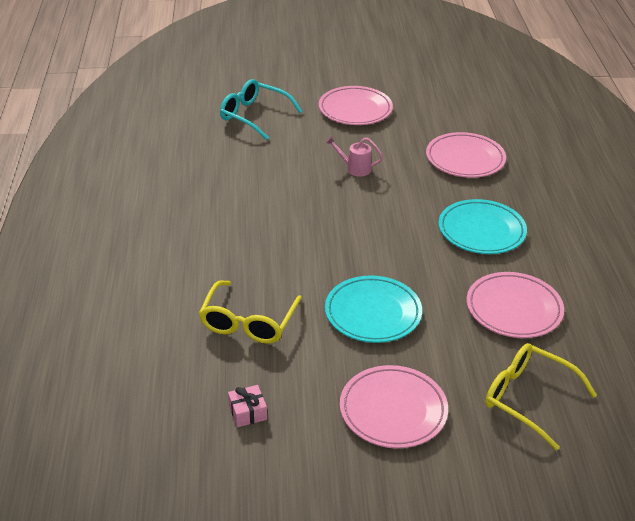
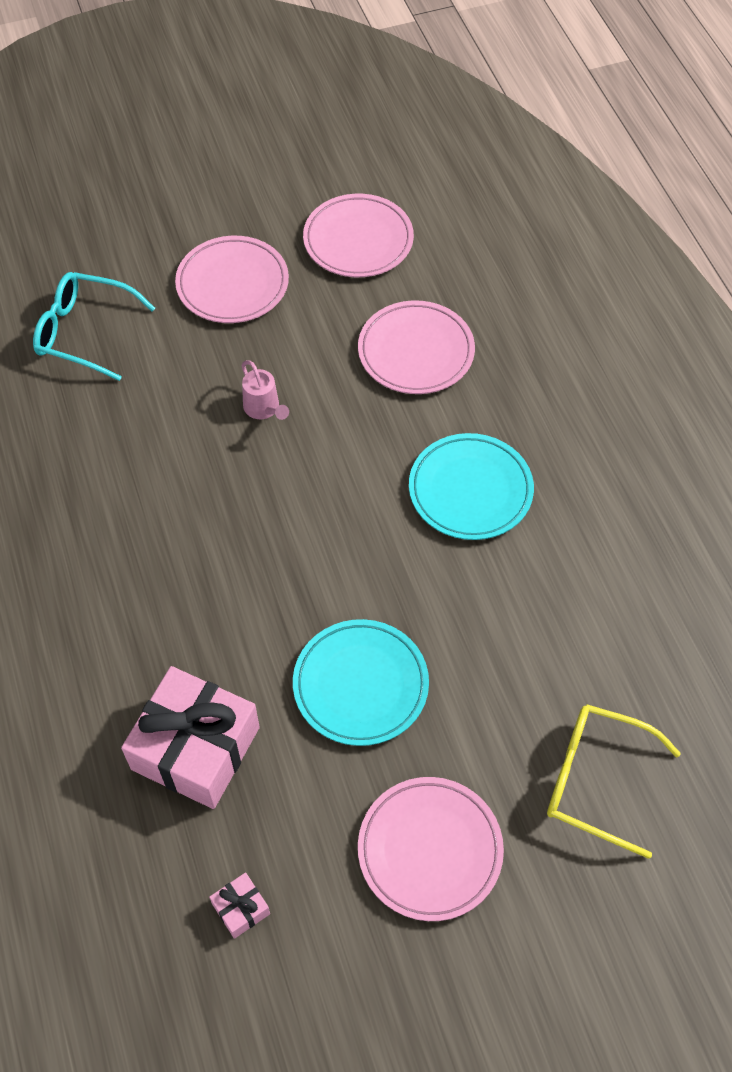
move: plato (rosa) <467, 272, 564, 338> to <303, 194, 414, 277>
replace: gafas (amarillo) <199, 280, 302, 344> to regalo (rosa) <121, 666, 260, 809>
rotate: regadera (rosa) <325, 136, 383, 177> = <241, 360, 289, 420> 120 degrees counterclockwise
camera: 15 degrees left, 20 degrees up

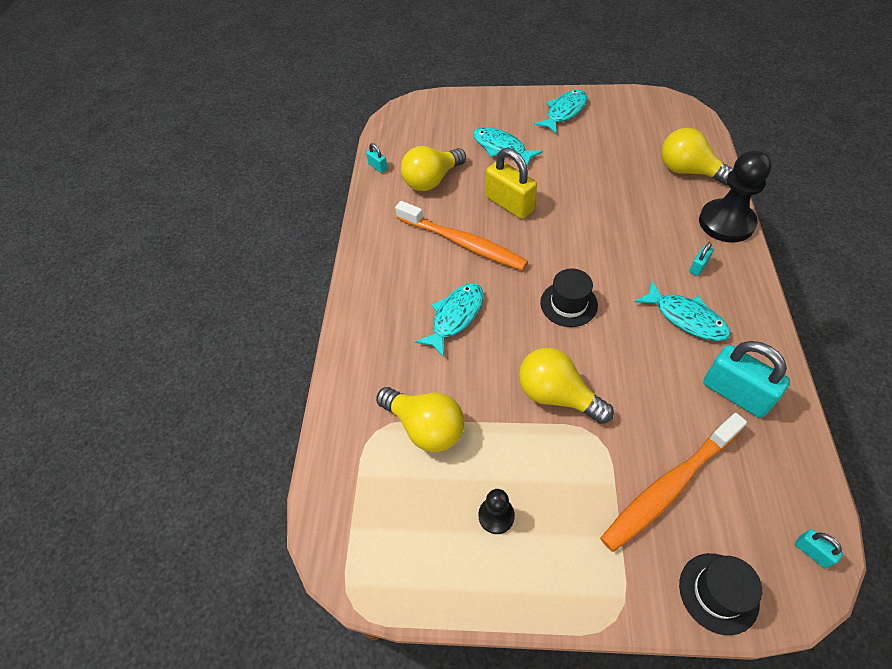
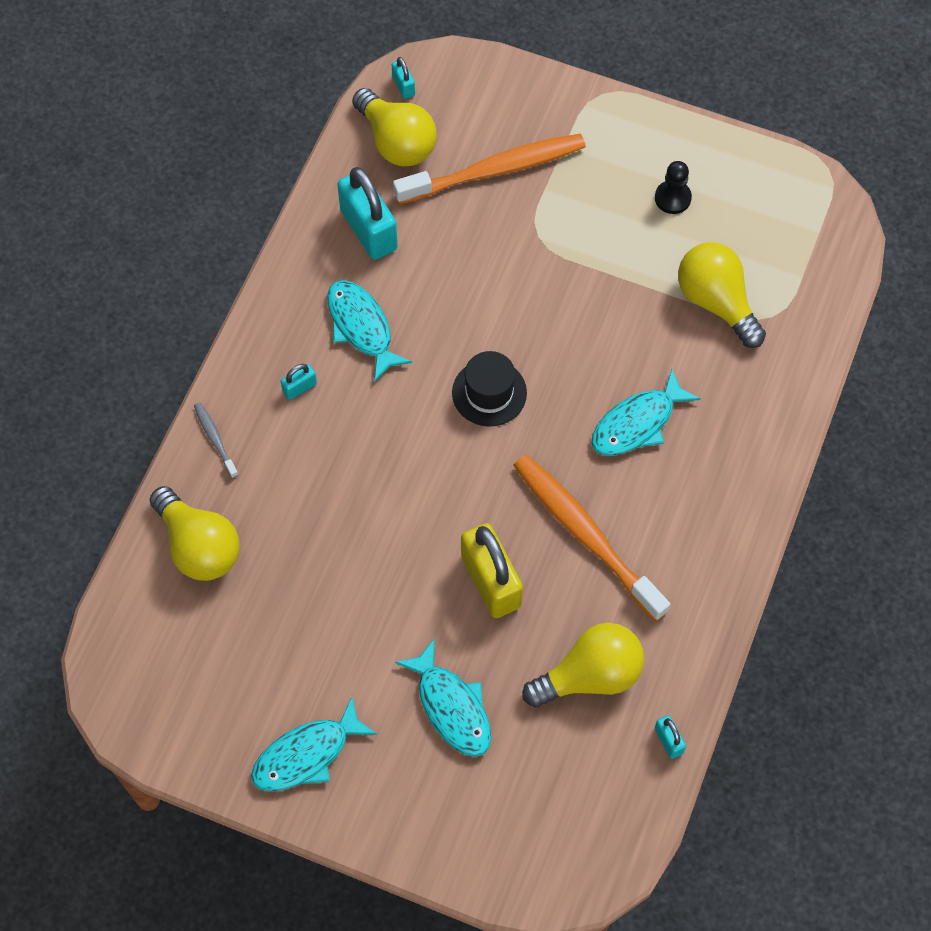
delete: sombrero (negro) <679, 553, 762, 635>
move: bombilla (amarillo) <519, 348, 614, 424> to <352, 88, 437, 167>
replace: peón (negro) <699, 150, 772, 243> to cepillo de dientes (gris) <194, 402, 238, 479>
camera: 165 degrees left, 10 degrees up

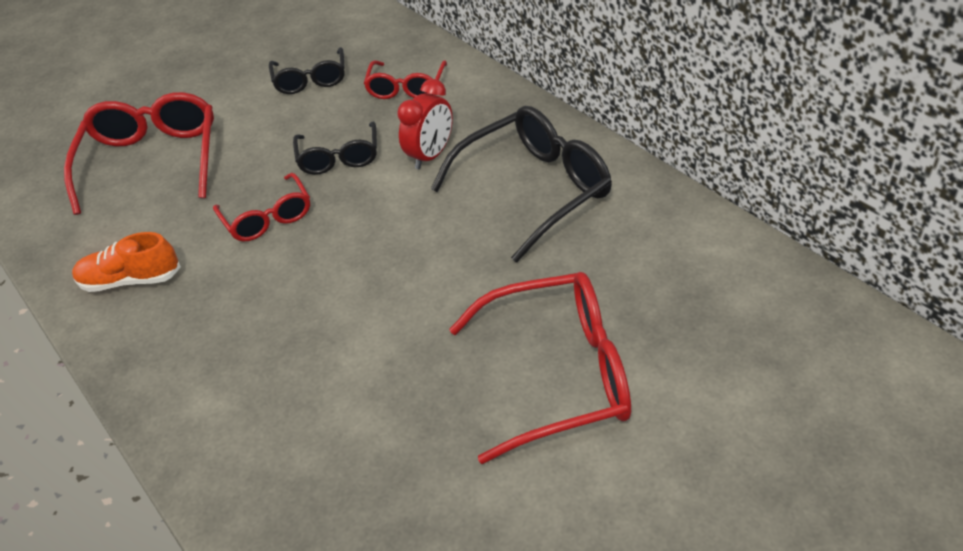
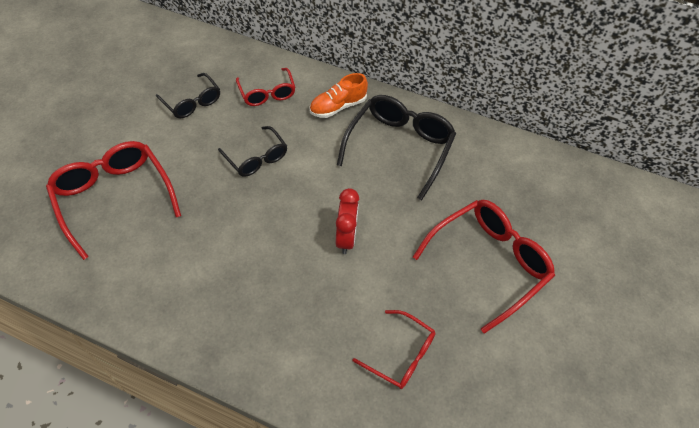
move: despertador (rojo) <397, 79, 453, 169> to <336, 188, 359, 254>; gafas (rojo) <213, 173, 310, 242> to <352, 310, 436, 389>; zapato (naranja) <72, 232, 181, 292> to <310, 73, 368, 118>
camera: 35 degrees left, 10 degrees up

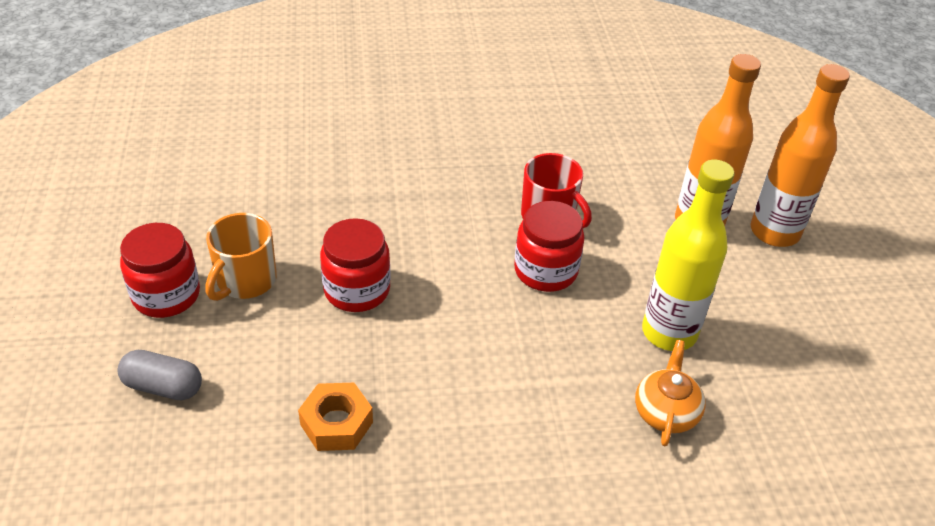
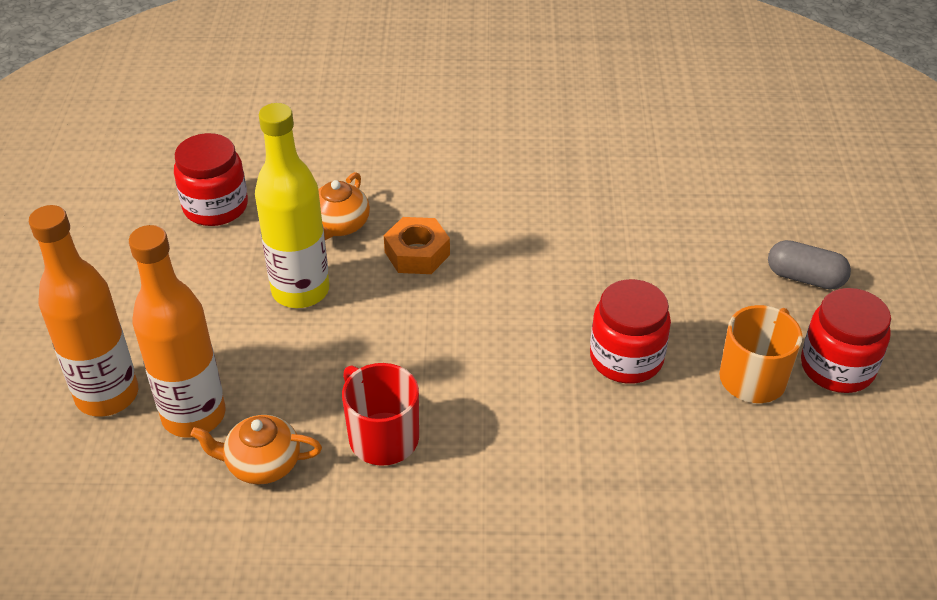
insert: tetera (naranja) <191, 415, 322, 485>
move: tarro (rojo) <514, 201, 584, 292> to <174, 133, 248, 226>; tuerca (naranja) <298, 383, 373, 451> to <384, 217, 450, 274>
camera: 170 degrees left, 0 degrees up

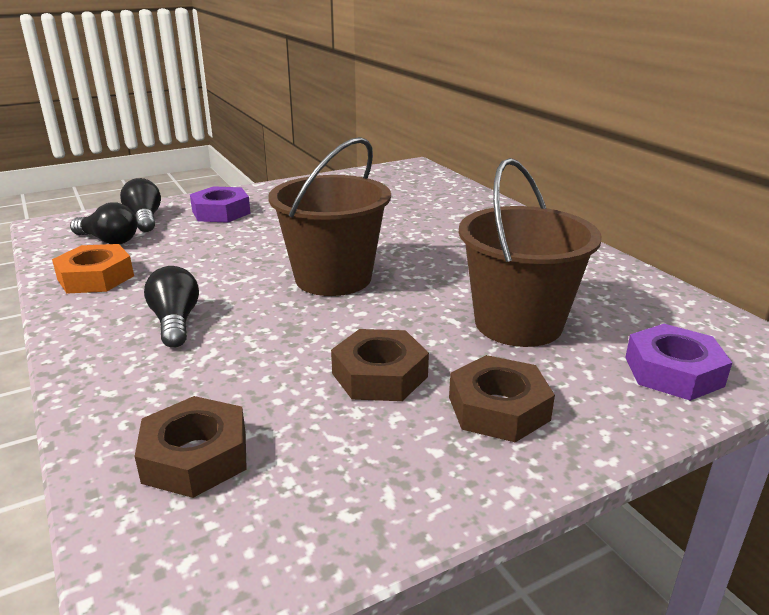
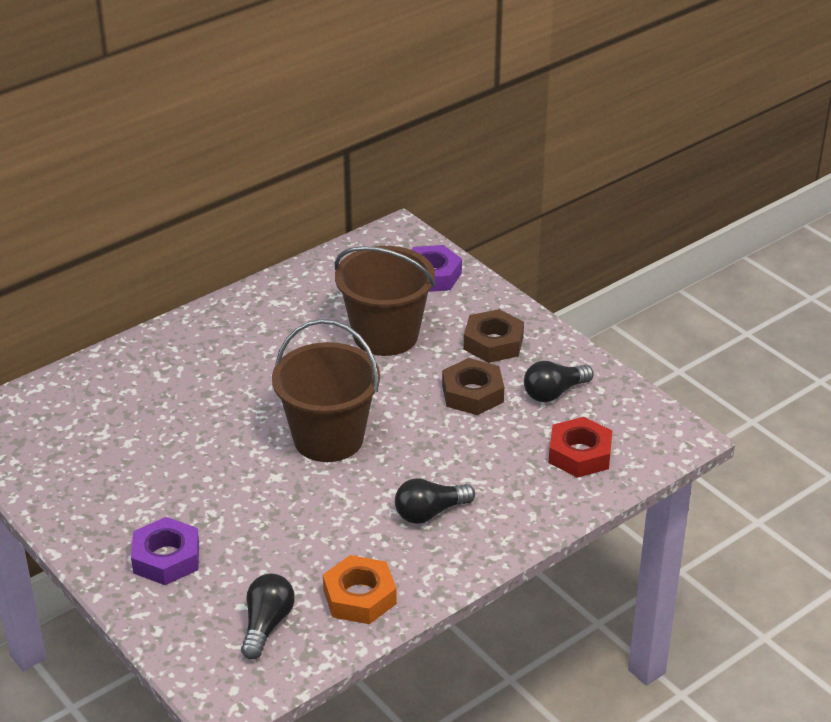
move: bombilla (negro) <120, 178, 161, 232> to <524, 361, 594, 402>
recolor: tuerca (marrón) <135, 396, 247, 498> to tuerca (rojo) <549, 417, 613, 478>
camera: 100 degrees left, 10 degrees up

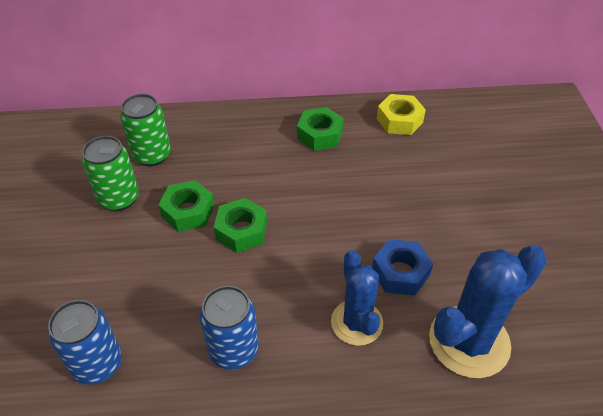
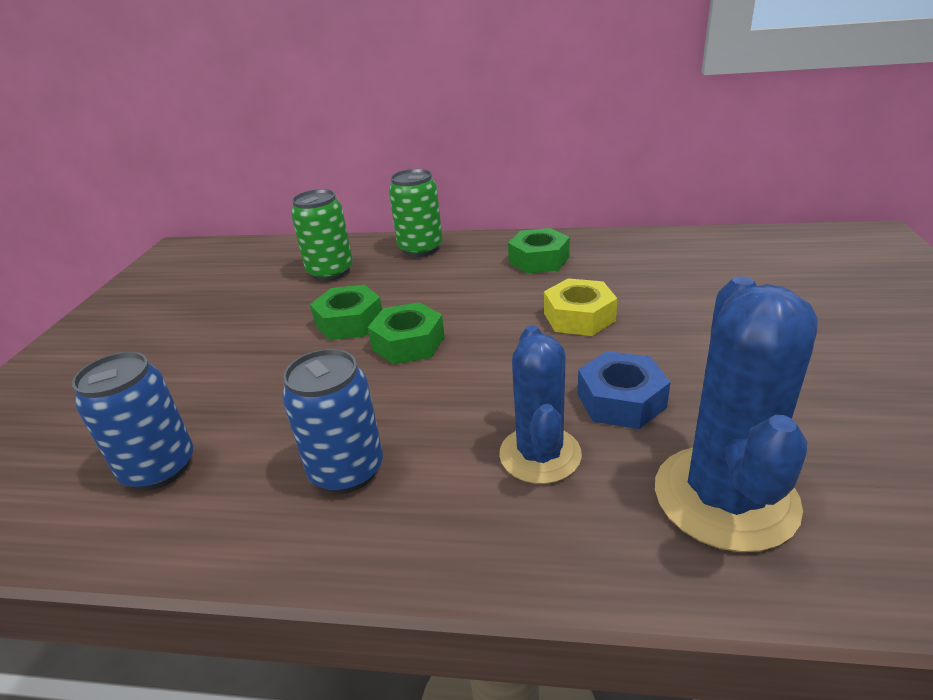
move: tuerca (amarillo) <377, 94, 426, 135> to <544, 278, 617, 336>; lata (verde) <82, 136, 139, 211> to <389, 169, 443, 257>
rotate: cactus (azul) <429, 245, 547, 378> = <655, 276, 818, 552> 60 degrees counterclockwise
camera: 15 degrees right, 15 degrees down

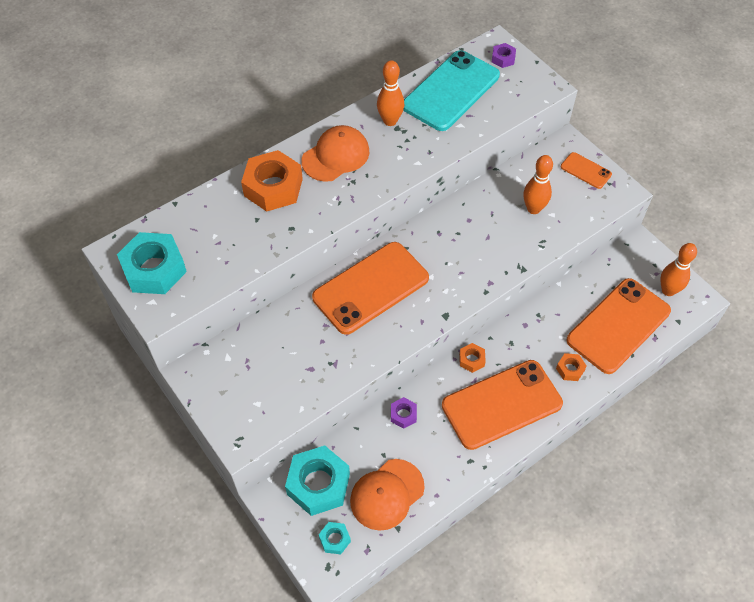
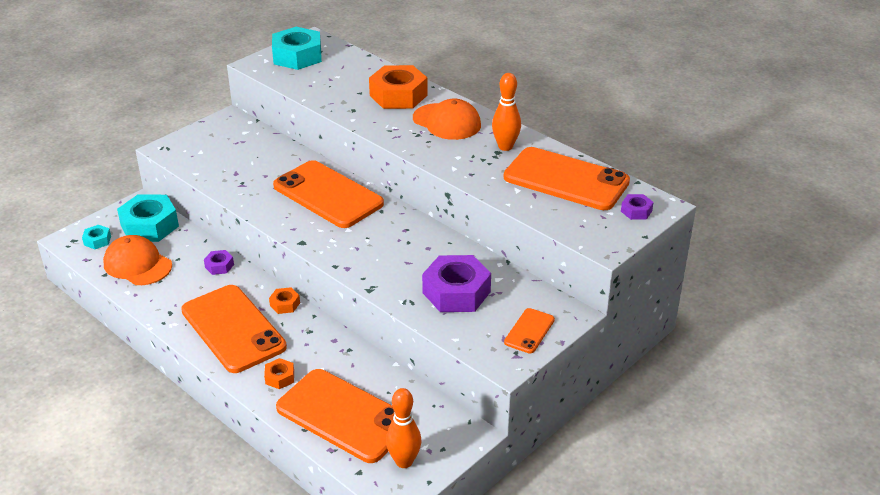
replace: bolo (naranja) <523, 155, 553, 214> to tuerca (morado) <422, 255, 491, 312>
recolor: móvil (turquesa) <403, 50, 500, 131> to móvil (naranja) <504, 147, 630, 210>
camera: 80 degrees right, 20 degrees down

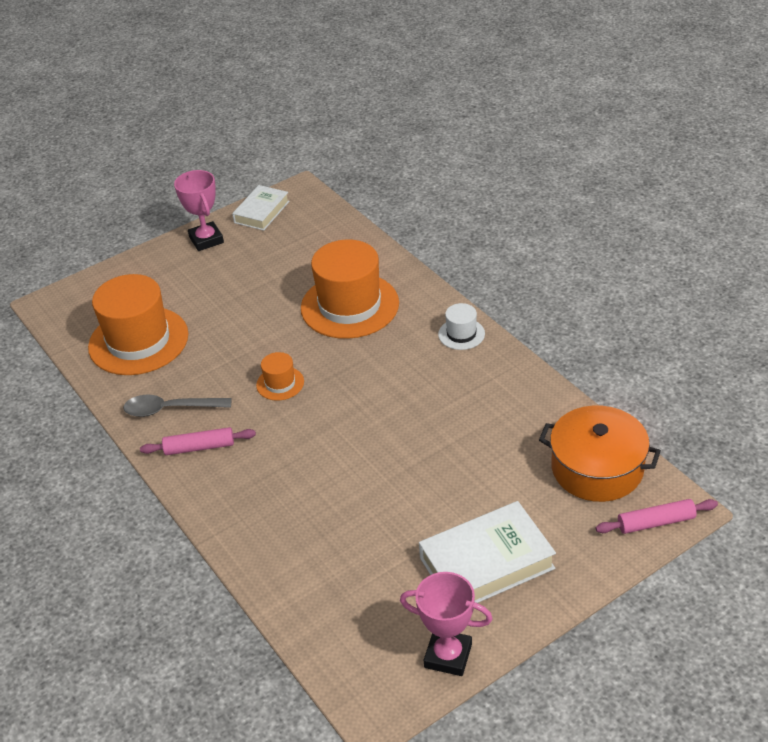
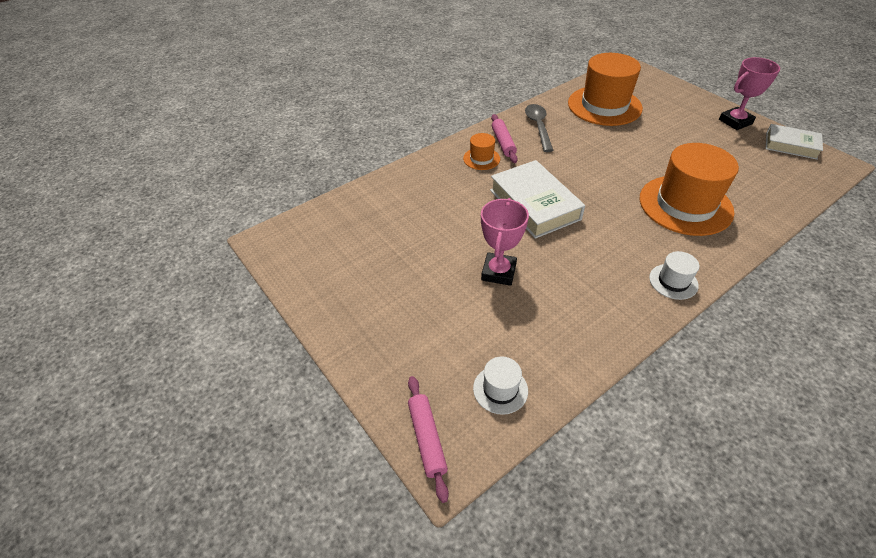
move: sombrero (naranja) <256, 352, 304, 401> to <463, 133, 500, 170>; libro (blanco) <419, 501, 556, 603> to <490, 160, 585, 239>; trofeo (rosa) <400, 572, 493, 676> to <481, 198, 529, 286>
replace: olla (naranja) <539, 405, 661, 502> to sombrero (blanco) <473, 356, 528, 415>
camera: 85 degrees right, 5 degrees up

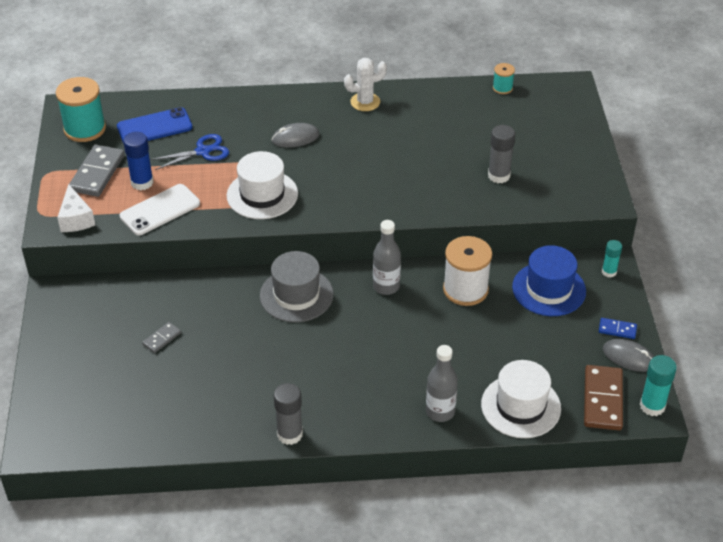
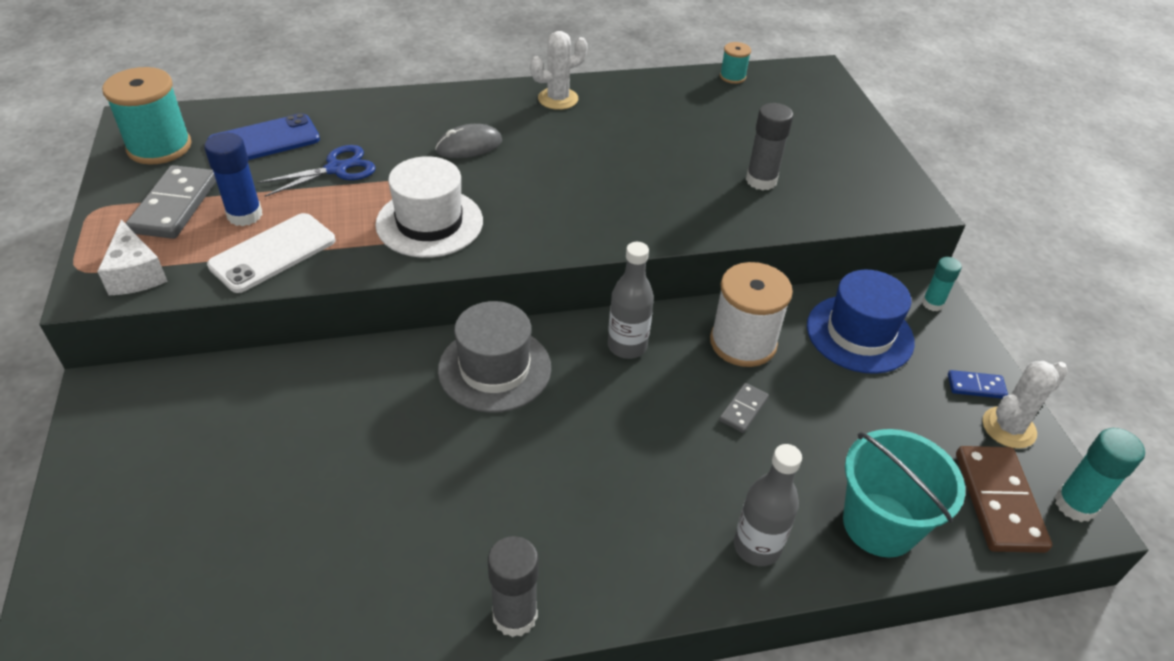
move: ficha de dominó (gris) <142, 322, 181, 353> to <719, 383, 769, 433>
replace: ratón (gris) <603, 339, 654, 372> to cactus (blanco) <983, 361, 1068, 449>; sombrero (blanco) <481, 360, 561, 438> to balde (turquesa) <843, 429, 965, 558>
camera: 10 degrees left, 0 degrees up

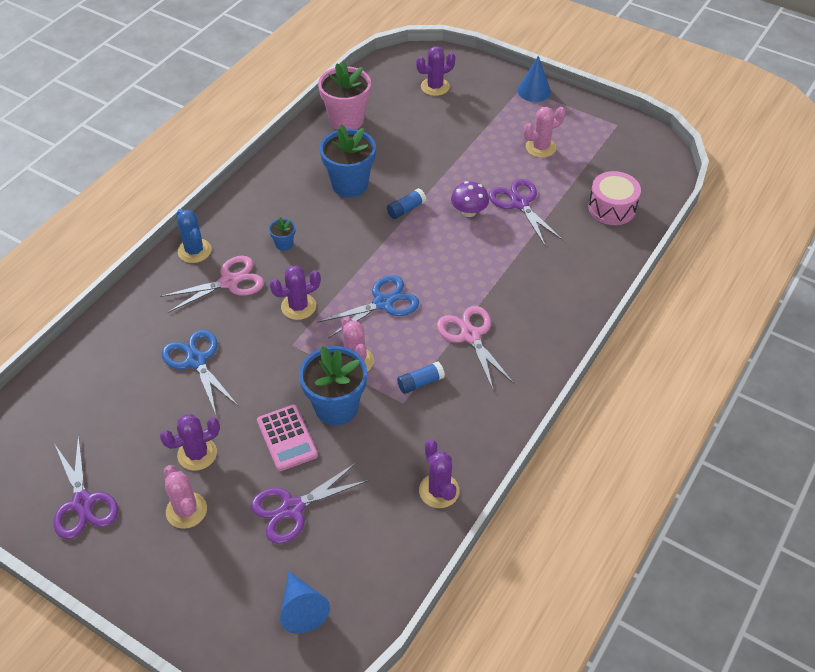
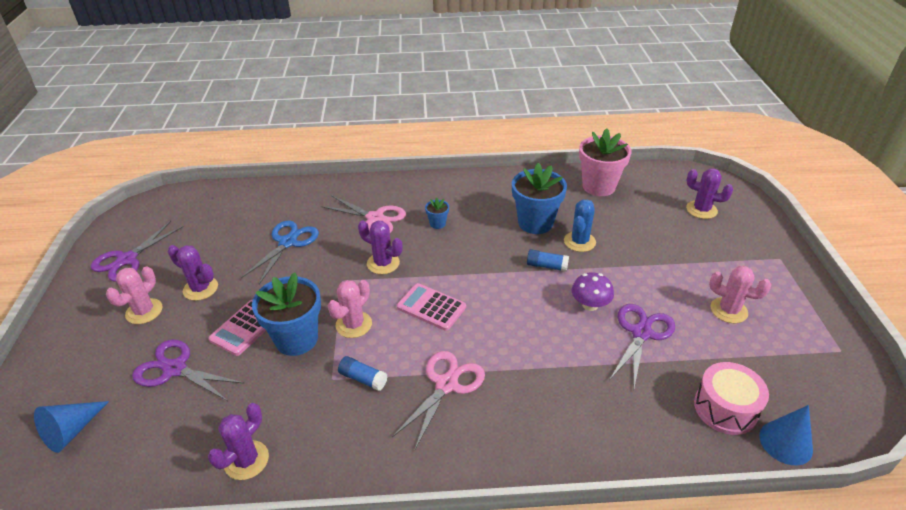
move: cono (azul) <517, 56, 551, 102> to <759, 405, 813, 465>; cactus (azul) <176, 209, 211, 263> to <564, 200, 596, 252>
replace: tijeras (azul) <317, 275, 419, 338> to calculadora (rosa) <397, 283, 466, 331>
camera: 55 degrees right, 10 degrees down

